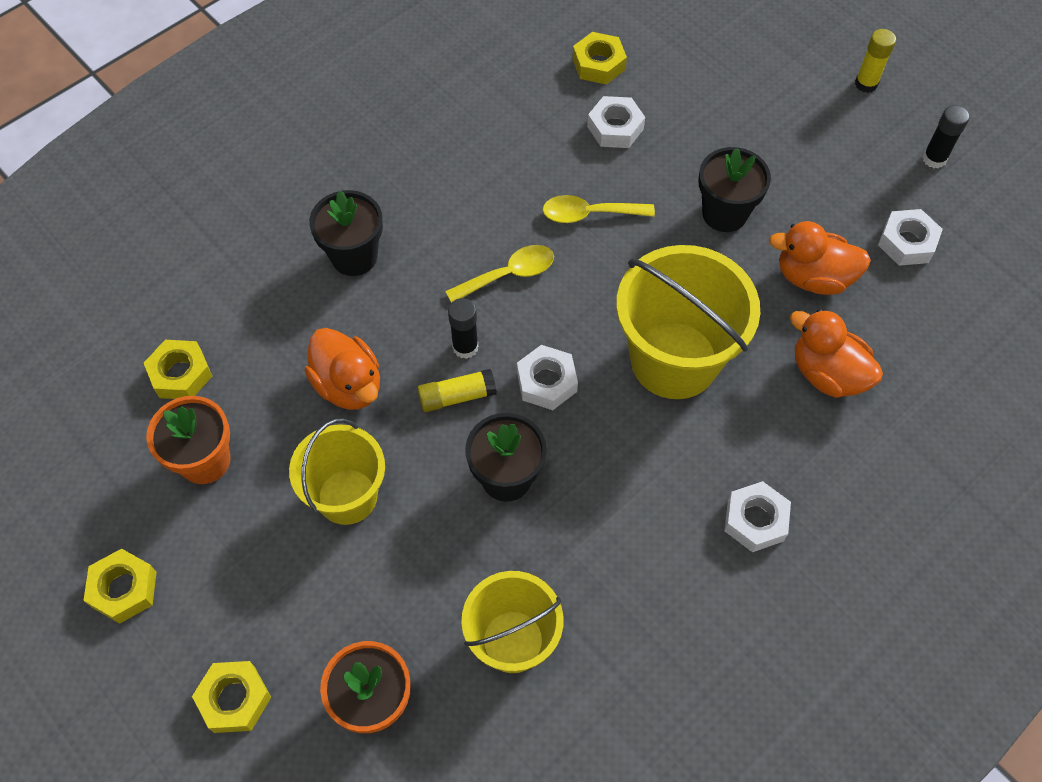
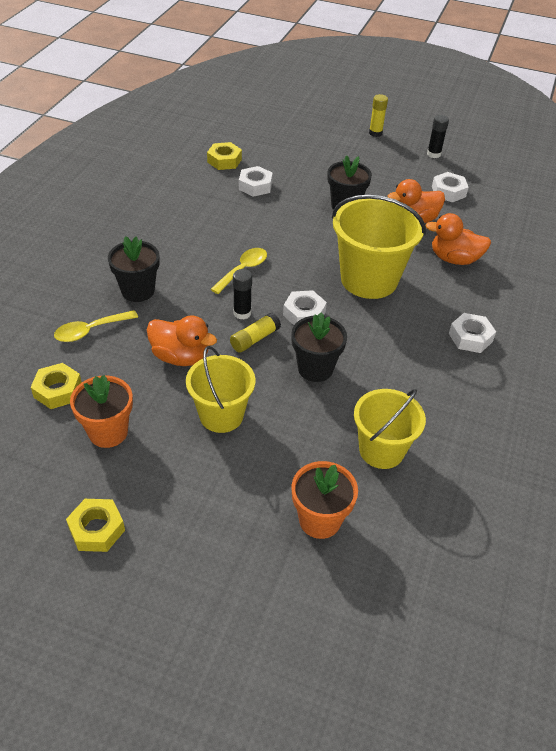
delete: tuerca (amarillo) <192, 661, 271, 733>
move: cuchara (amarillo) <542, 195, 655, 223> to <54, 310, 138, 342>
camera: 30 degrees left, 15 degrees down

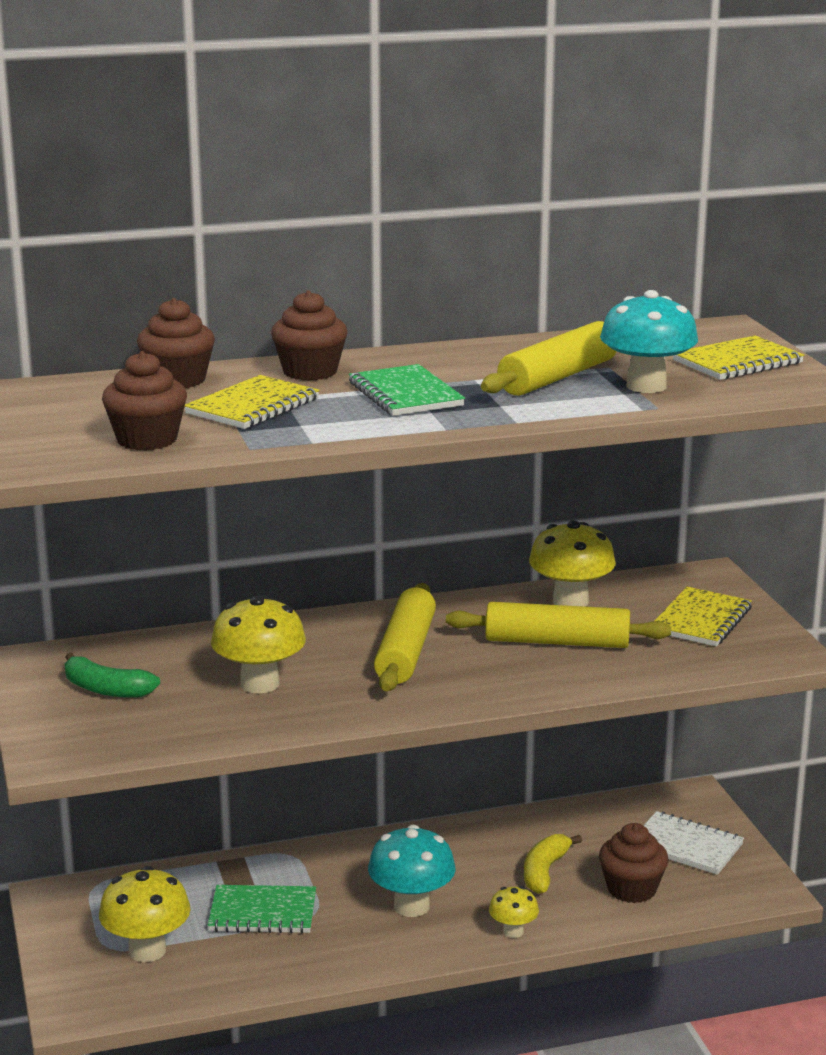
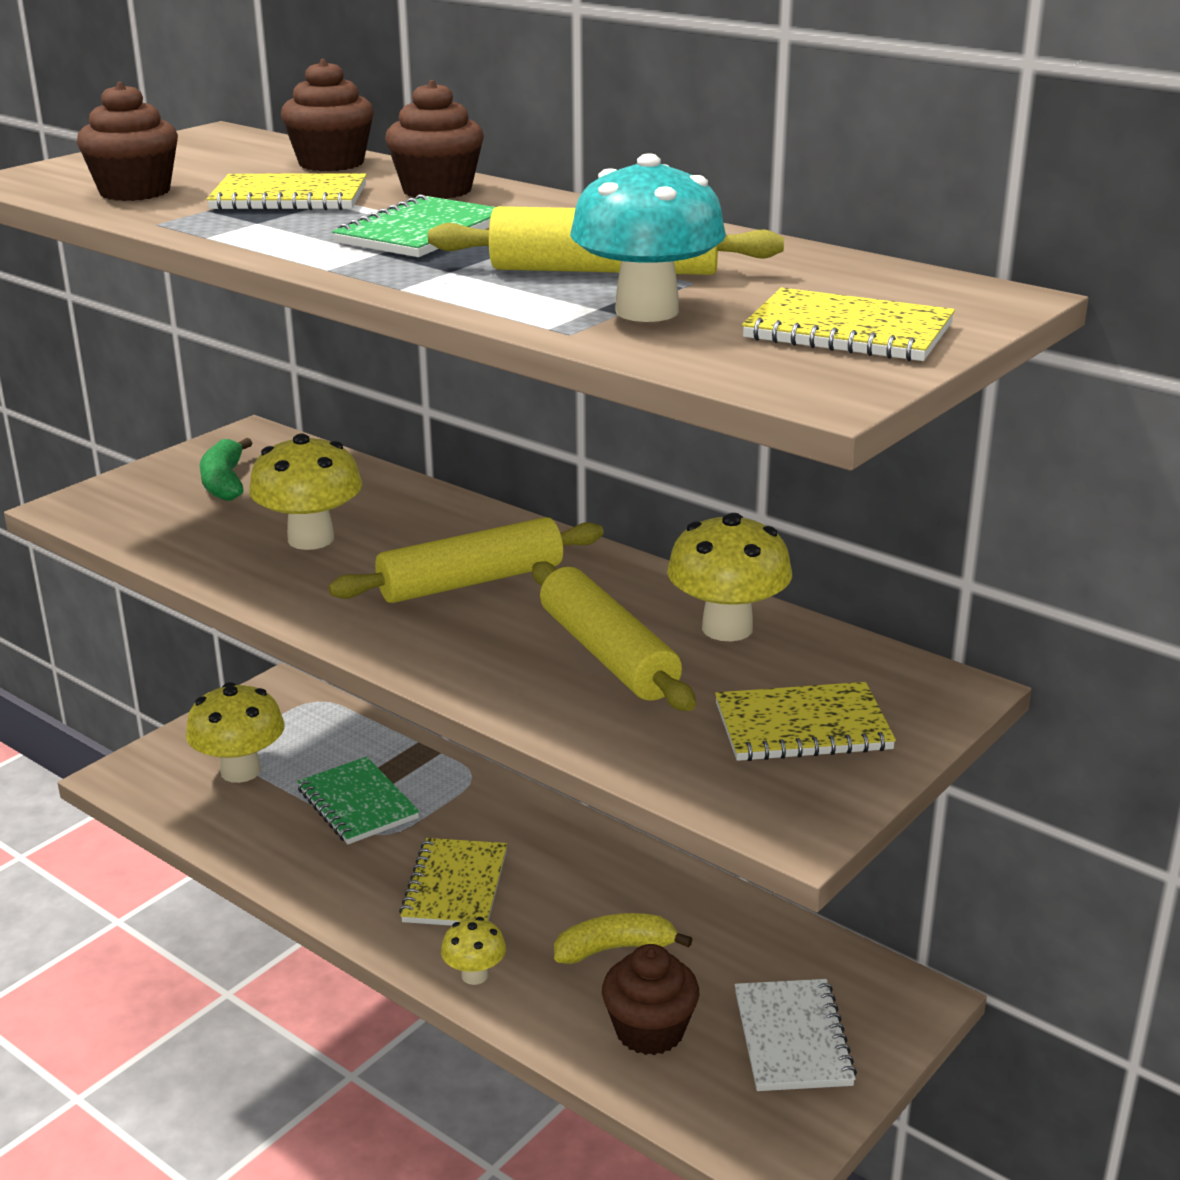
replace: seta (turquesa) <368, 825, 456, 917> to cuaderno (amarillo) <399, 838, 507, 926>
camera: 55 degrees right, 5 degrees up

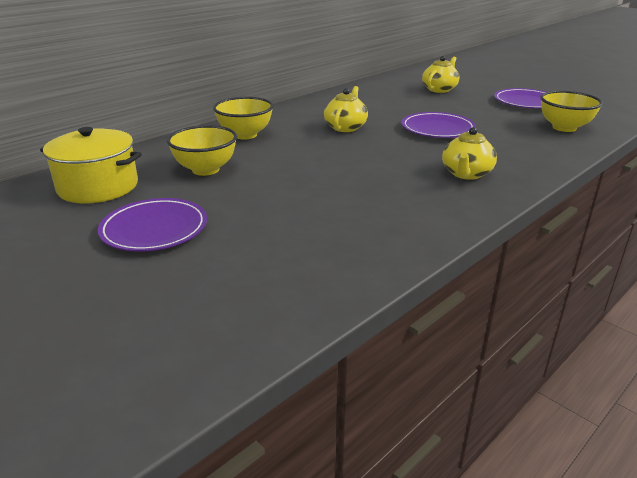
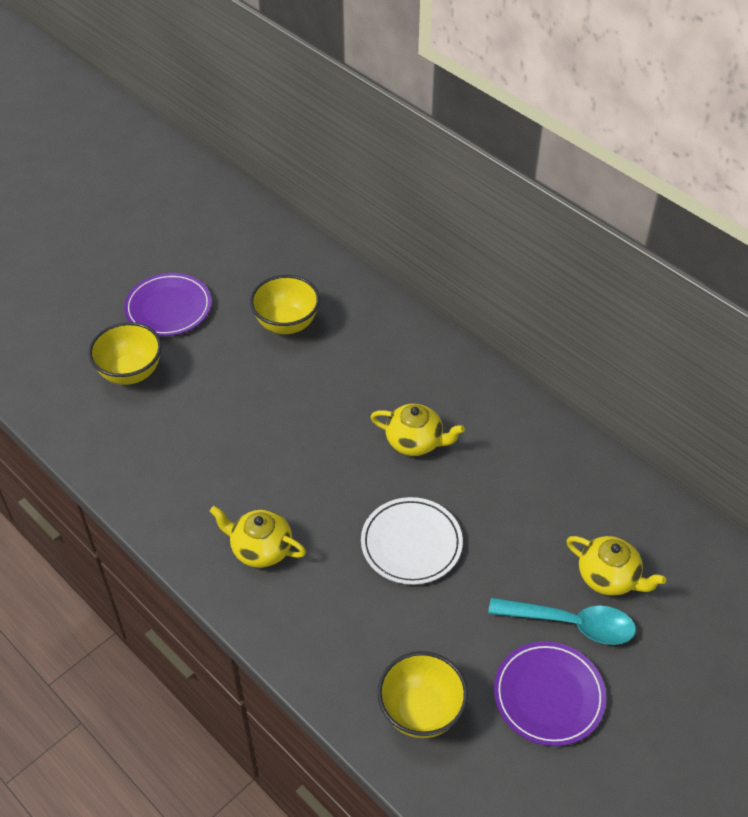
delete: olla (amarillo) <40, 127, 142, 203>
insert: cuchara (turquesa) <488, 597, 636, 645>
move: cuenco (amarillo) <213, 97, 273, 139> to <88, 322, 162, 385>
recolor: plato (morado) <402, 112, 476, 138> to plato (blanco) <361, 497, 463, 585>
camera: 90 degrees right, 20 degrees up

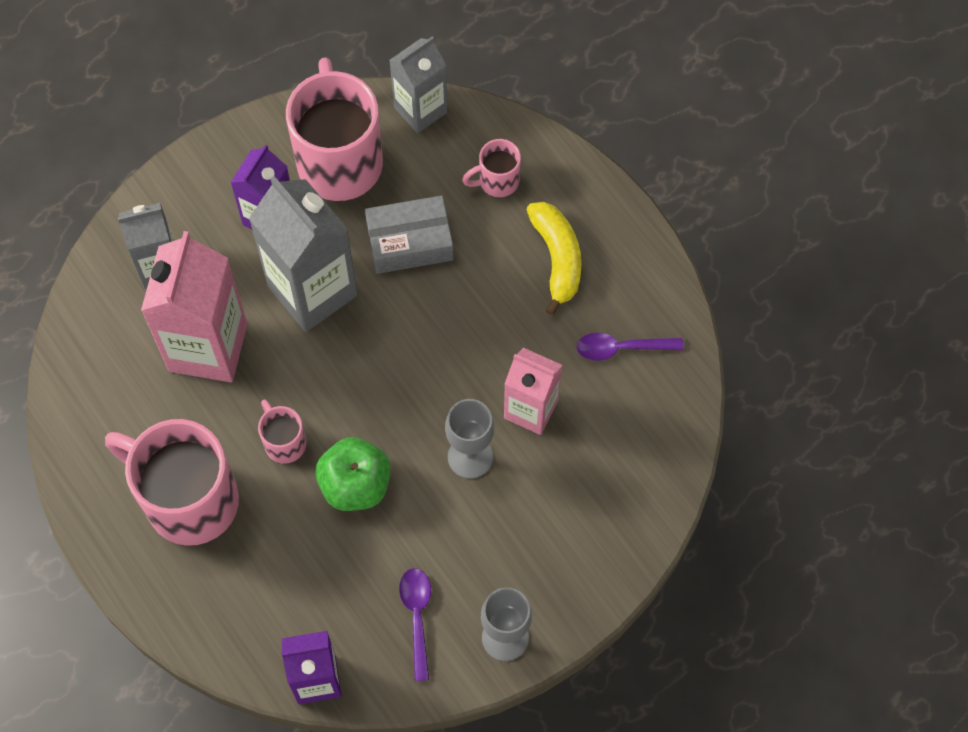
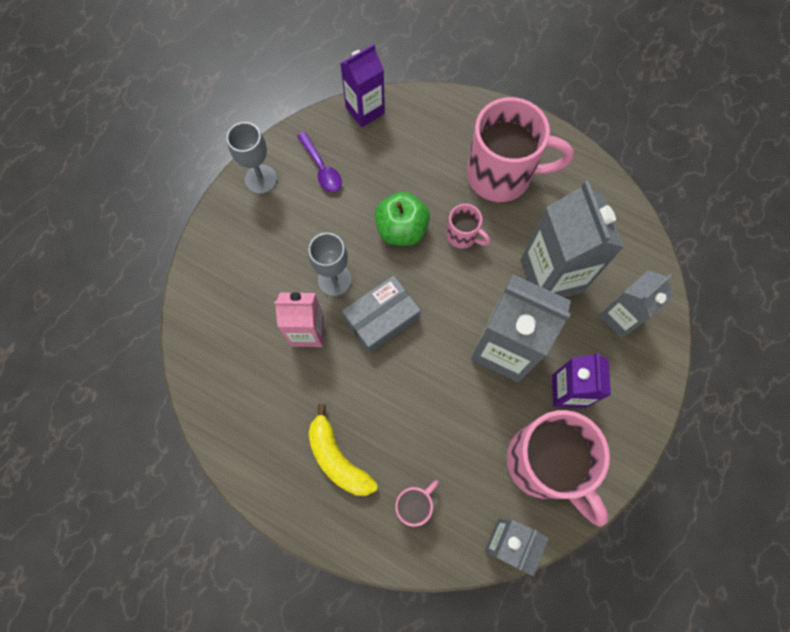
delete: cuchara (morado) <576, 333, 684, 361>
move: caja (gris) <365, 195, 454, 274> to <342, 276, 421, 353>
recolor: cartón de leche (rosa) <141, 231, 247, 382> to cartón de leche (gris) <521, 181, 624, 297>
camera: 155 degrees right, 5 degrees up

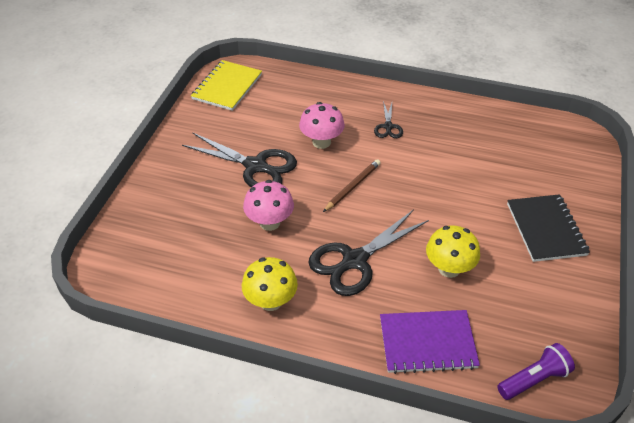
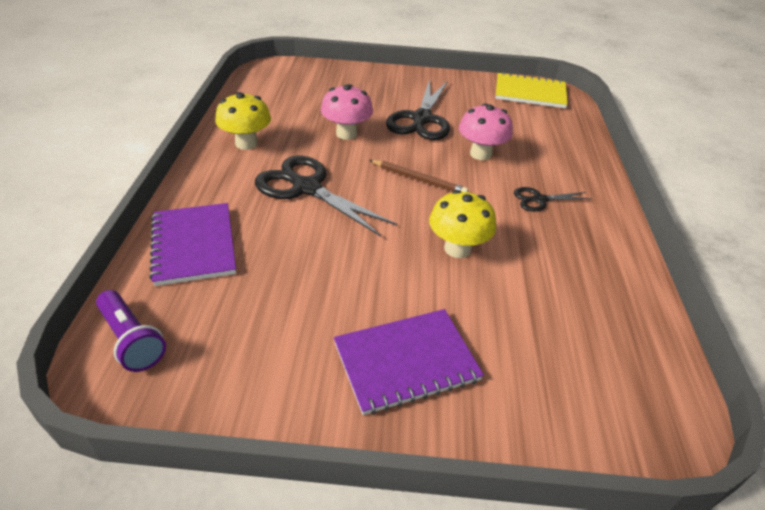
move: seta (amarillo) <426, 226, 480, 278> to <429, 190, 496, 258>
recolor: cuaderno (negro) <507, 194, 590, 262> to cuaderno (morado) <334, 309, 484, 415>
camera: 75 degrees right, 5 degrees down

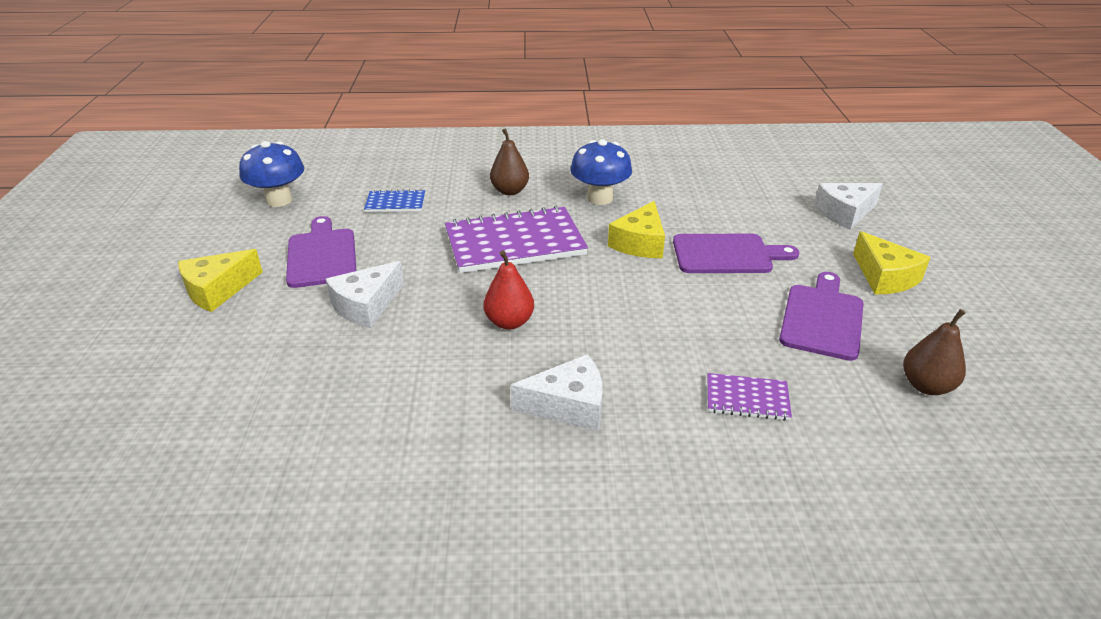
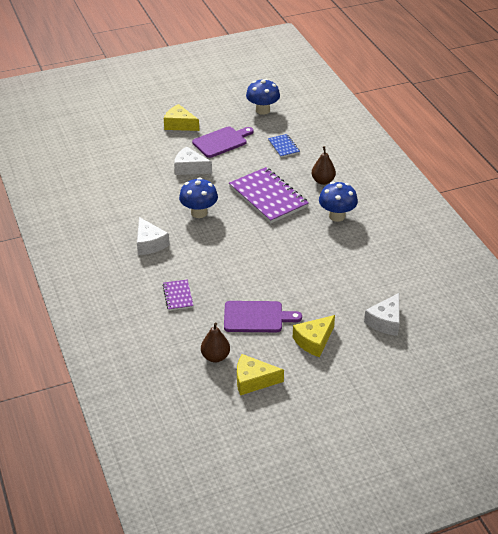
delete: tabla de cortar (morado) <673, 234, 799, 273>
move: queso (amarillo) <608, 201, 665, 258> to <237, 354, 284, 395>
replace: pera (rojo) <484, 250, 534, 330> to seta (azul) <179, 178, 218, 218>
rotate: queso (blanco) <814, 183, 883, 230> = <364, 293, 400, 336> 105 degrees counterclockwise
camera: 70 degrees right, 5 degrees up

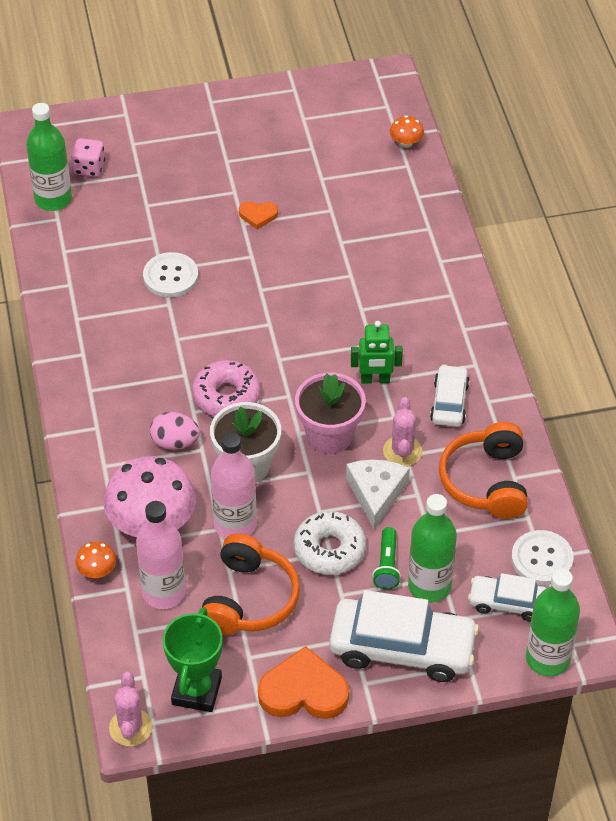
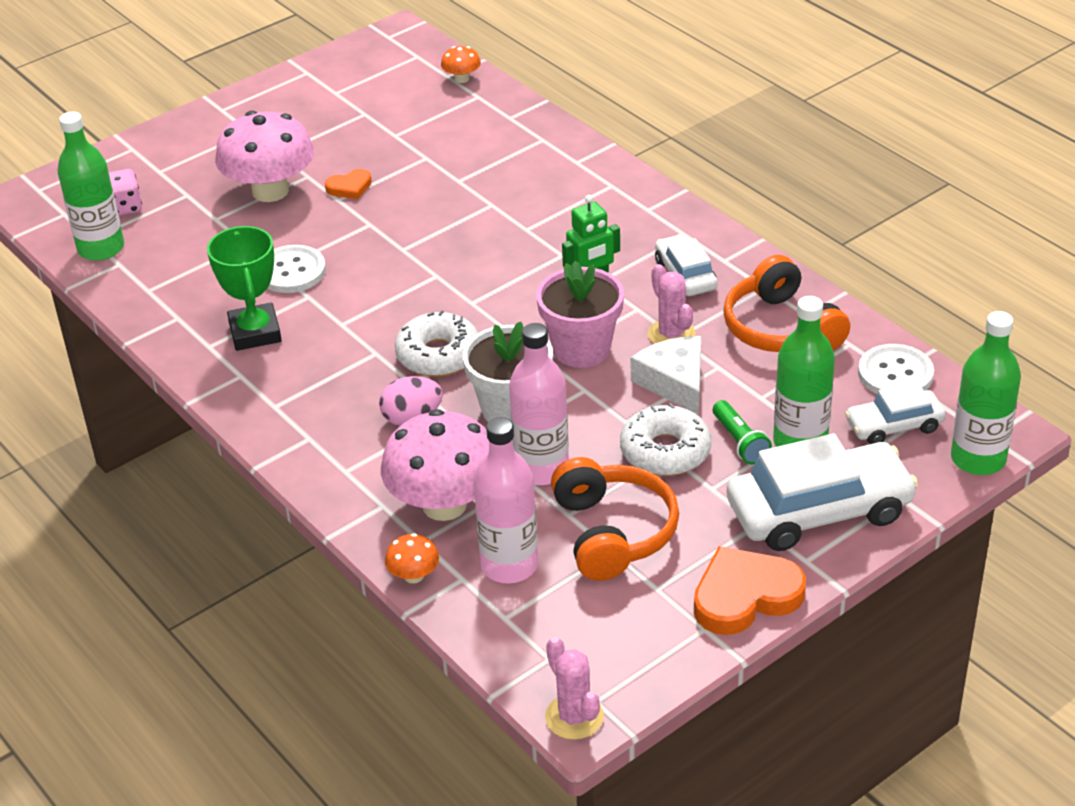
insert: seta (rosa) <215, 111, 314, 202>
move: trofeo (verde) <163, 607, 223, 712> to <207, 226, 282, 351>
recolor: rosquilla (rosa) <192, 360, 261, 416> to rosquilla (blanco) <395, 310, 478, 377>
camera: 25 degrees left, 10 degrees down

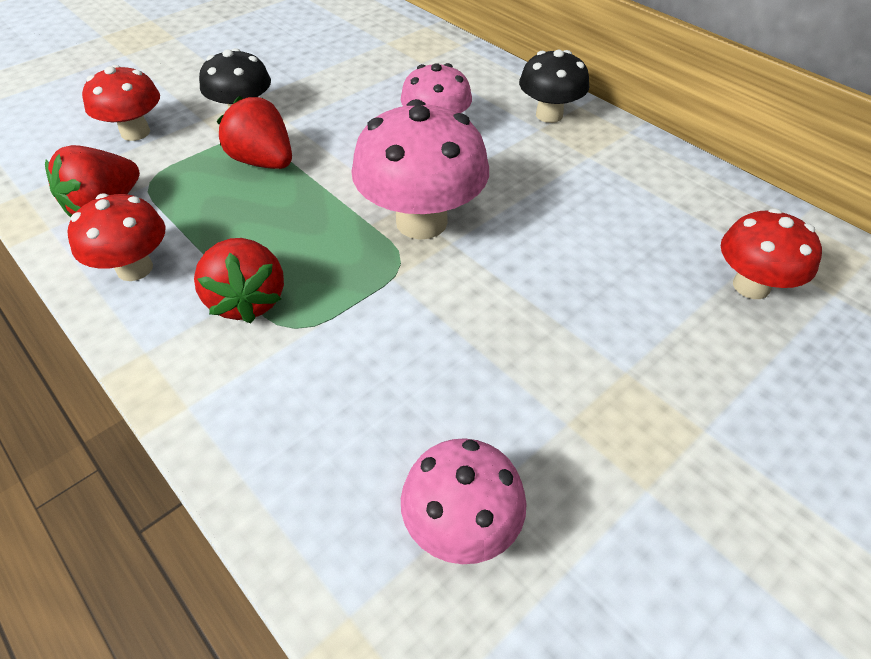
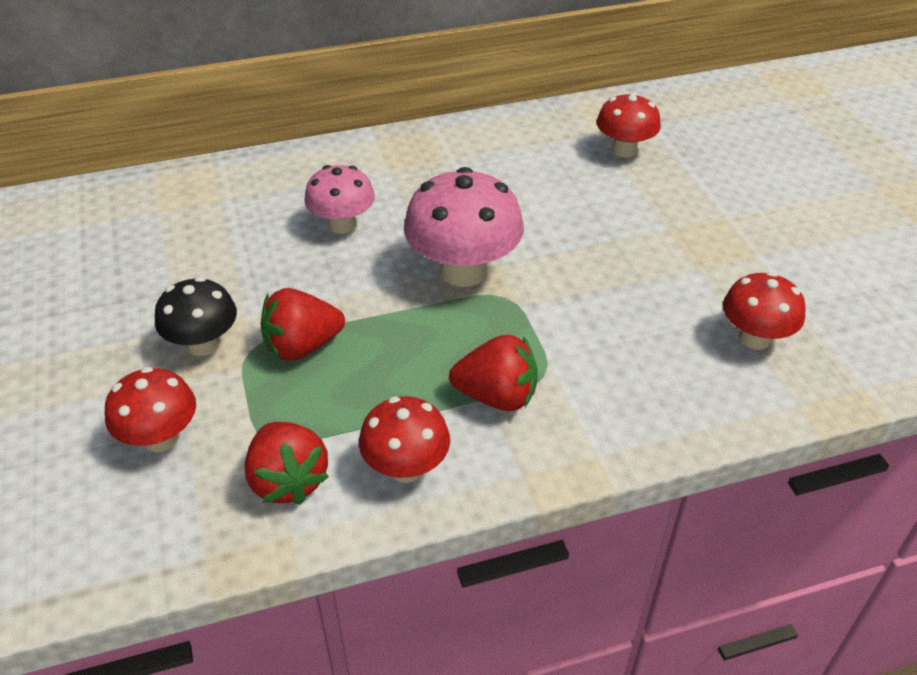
delete: seta (negro) <519, 49, 589, 123>
recolor: seta (rosa) <401, 438, 527, 564> to seta (rojo) <723, 272, 806, 350>
camera: 65 degrees left, 5 degrees down

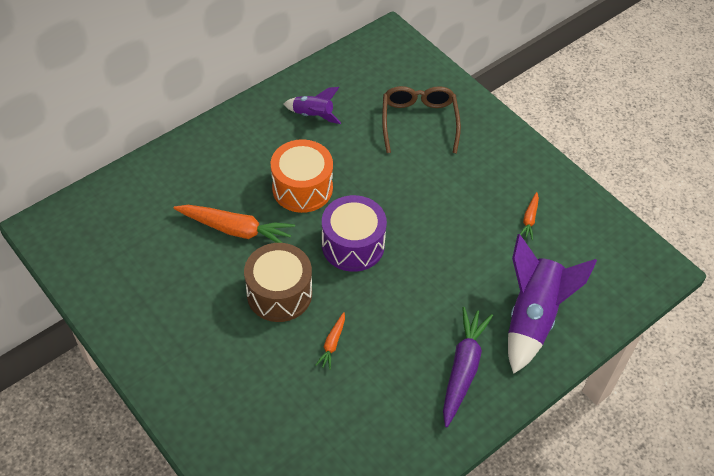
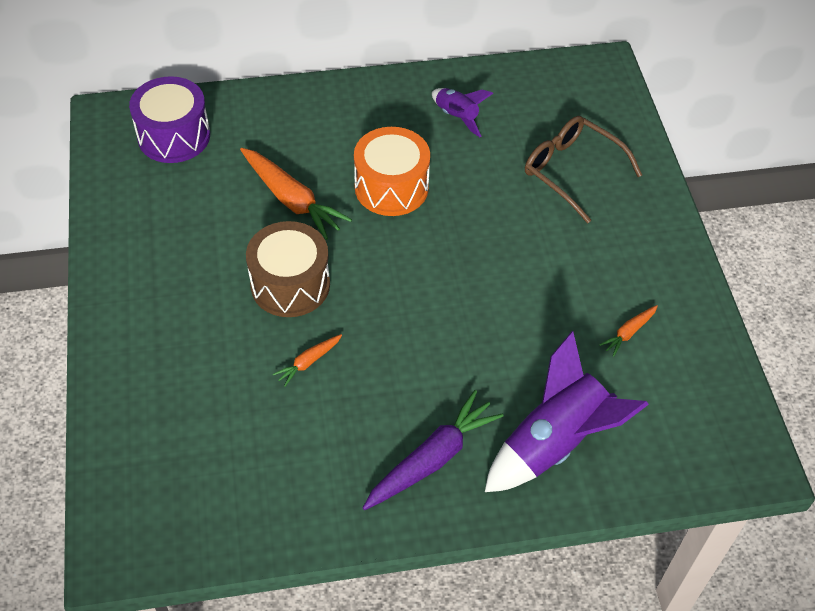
move: tambor (morado) <322, 195, 387, 272> to <129, 76, 210, 163>
rotate: gafas (marrón) <382, 86, 461, 153> = <525, 116, 642, 223> 75 degrees counterclockwise
camera: 30 degrees right, 0 degrees up

